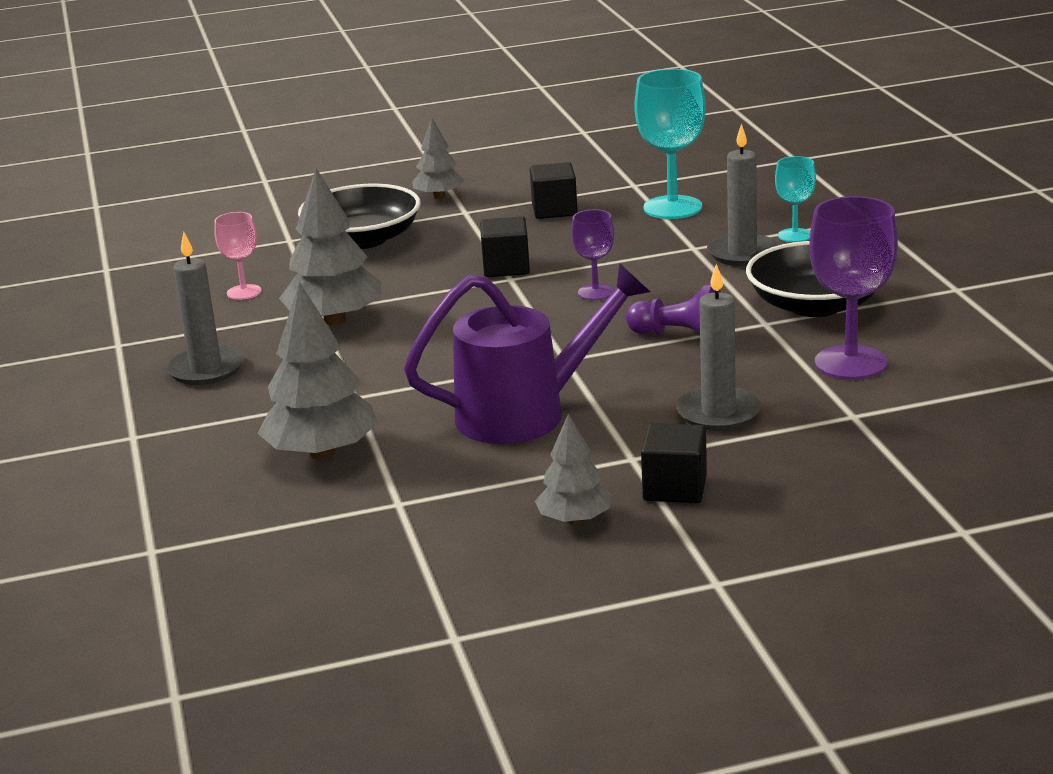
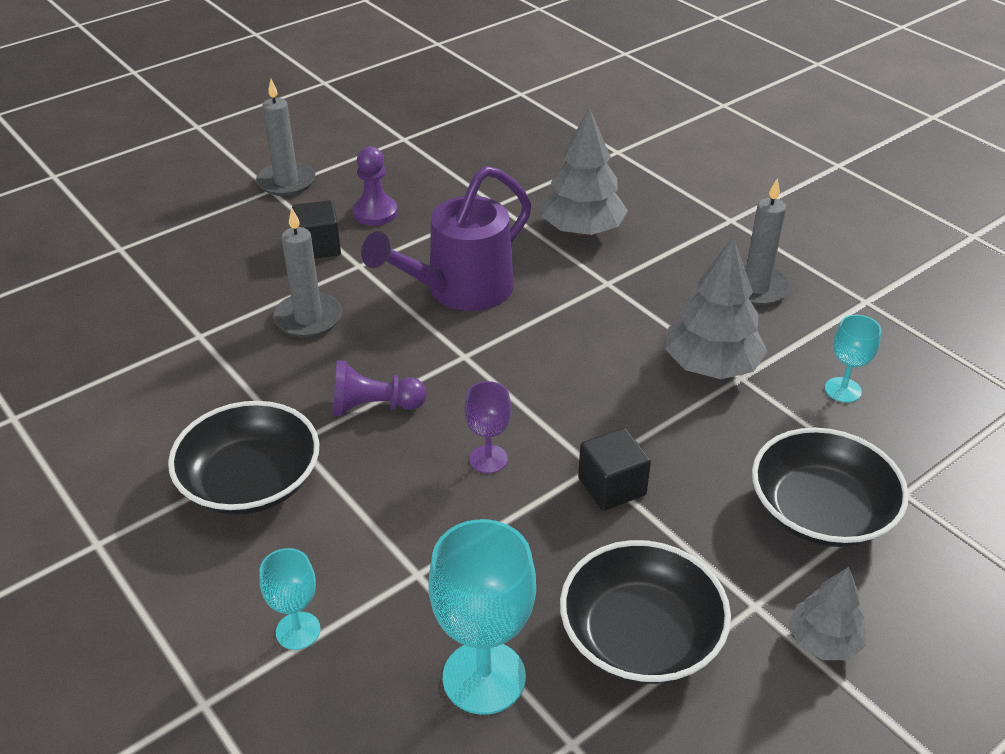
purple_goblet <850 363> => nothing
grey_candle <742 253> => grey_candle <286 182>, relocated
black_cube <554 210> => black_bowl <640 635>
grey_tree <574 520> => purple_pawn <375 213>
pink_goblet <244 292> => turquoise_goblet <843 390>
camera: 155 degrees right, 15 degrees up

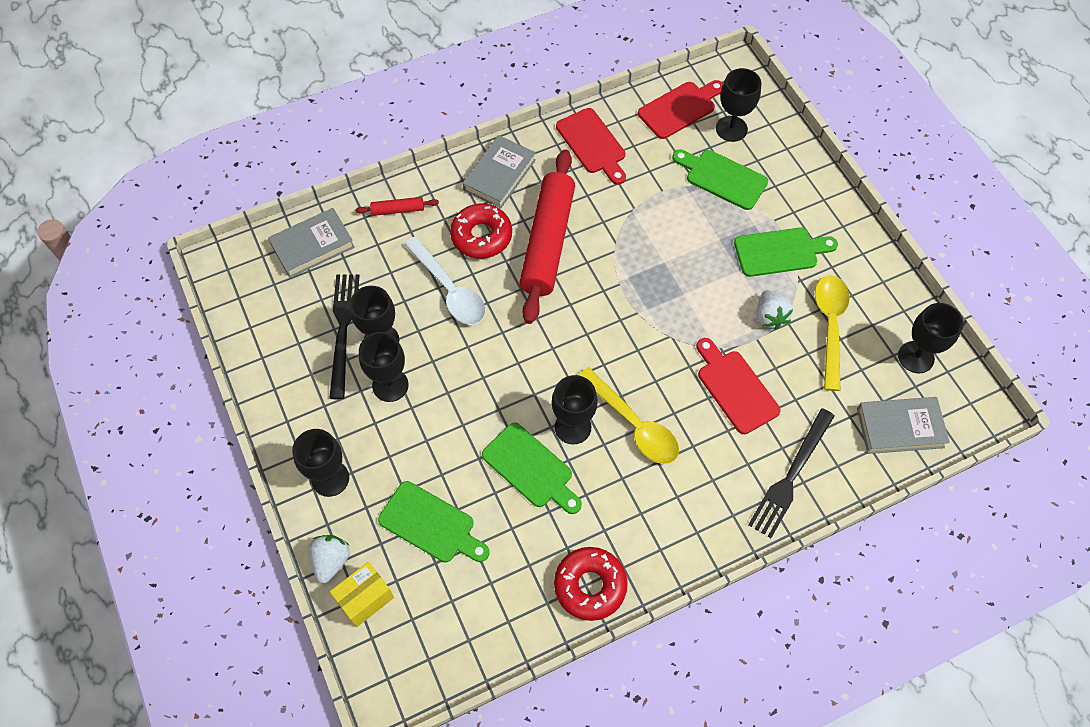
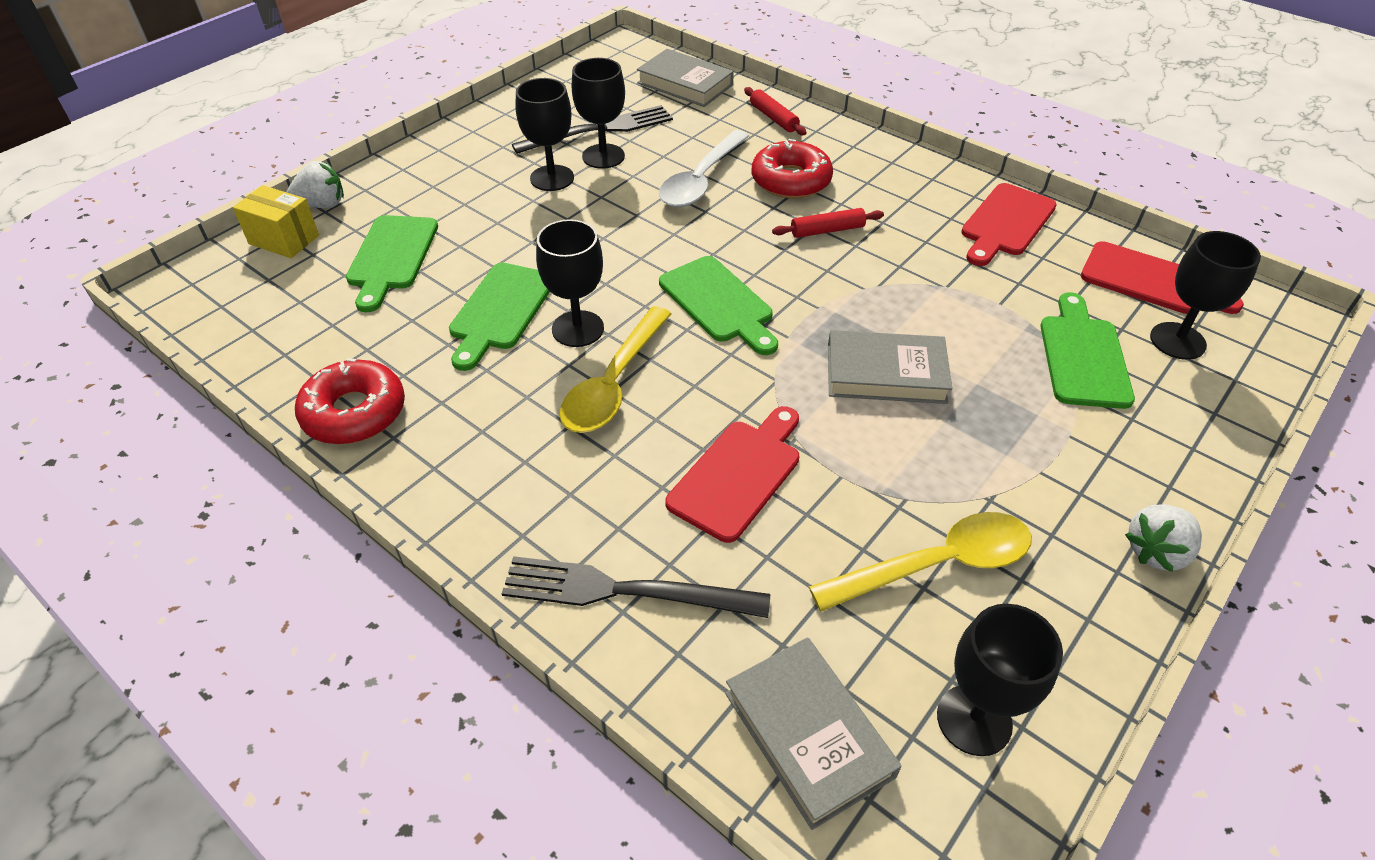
black_goblet <330 478> => nothing
grey_book <499 175> => grey_book <885 373>, relocated
green_cutting_board <780 252> => green_cutting_board <718 303>, relocated
white_strawberry <770 316> => white_strawberry <1156 551>, relocated
red_rolling_pin <548 242> => red_rolling_pin <827 230>, x0.41
camera: 65 degrees right, 15 degrees down

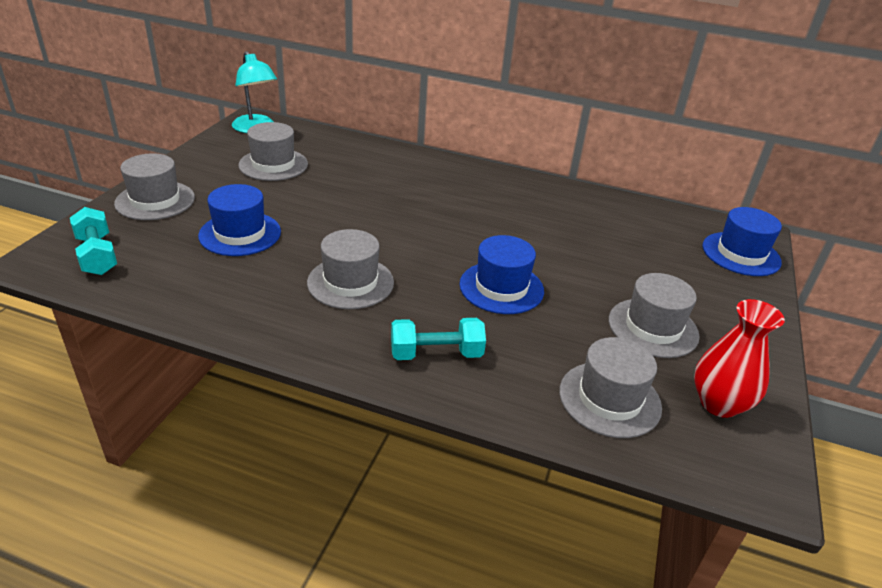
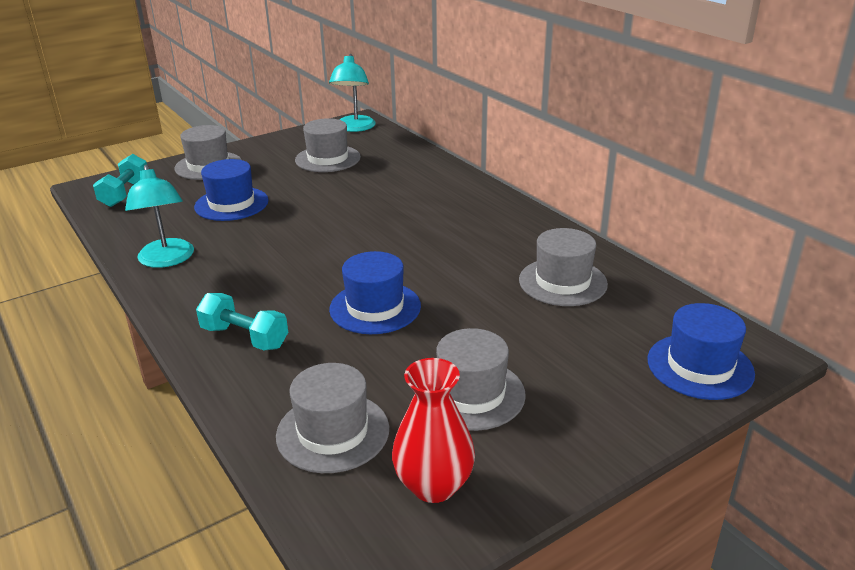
nothing => turquoise_lamp <167 260>
grey_hat <350 282> => grey_hat <562 282>, relocated
camera: 40 degrees right, 5 degrees down

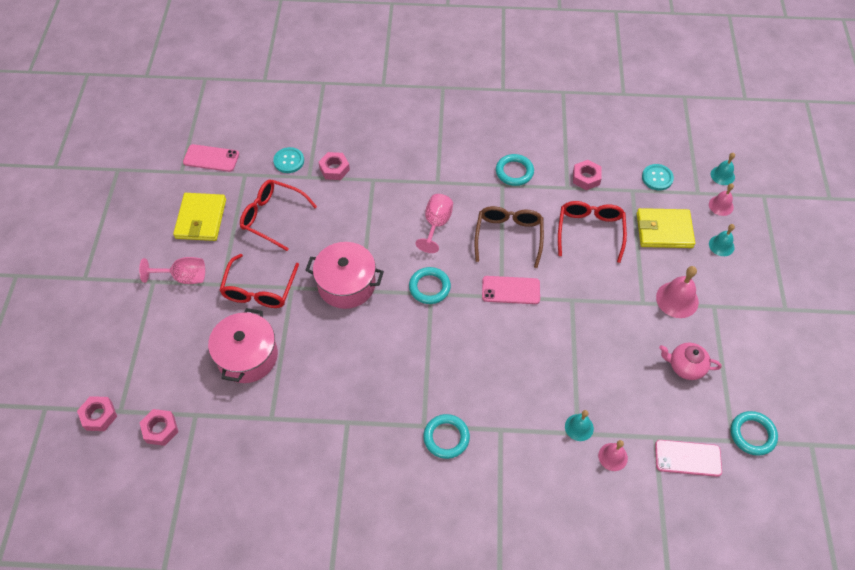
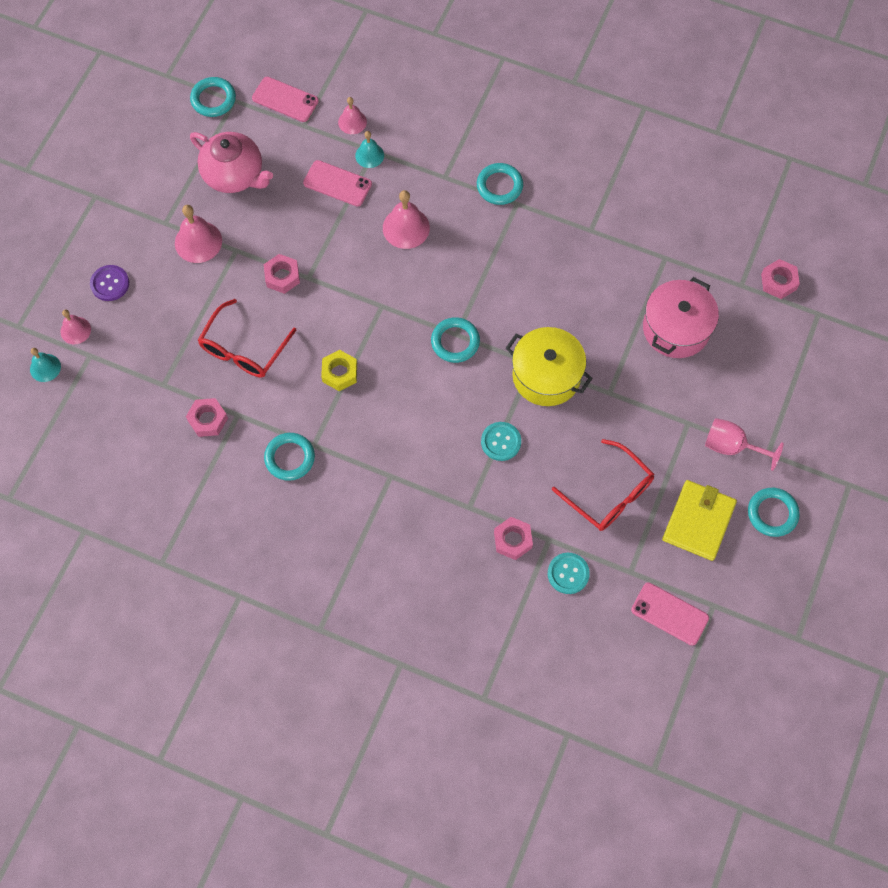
red_glasses <259 289> => nothing
pink_goblet <436 224> => nothing
yellow_wallet <664 230> => nothing
nothing => pink_bell <406 228>
nothing => turquoise_ring <772 513>
pink_nut <99 416> => pink_nut <282 276>, relocated
pink_phone <511 290> => pink_phone <337 183>, relocated
turquoise_button <657 178> => turquoise_button <501 442>, relocated
brown_glasses <508 237> => yellow_nut <339 373>
turquoise_bell <721 245> => purple_button <110 284>
pink_pot <346 284> => yellow_pot <546 375>
pink_teapot <685 366> => pink_teapot <234 175>, x1.56
camera: 160 degrees left, 10 degrees up

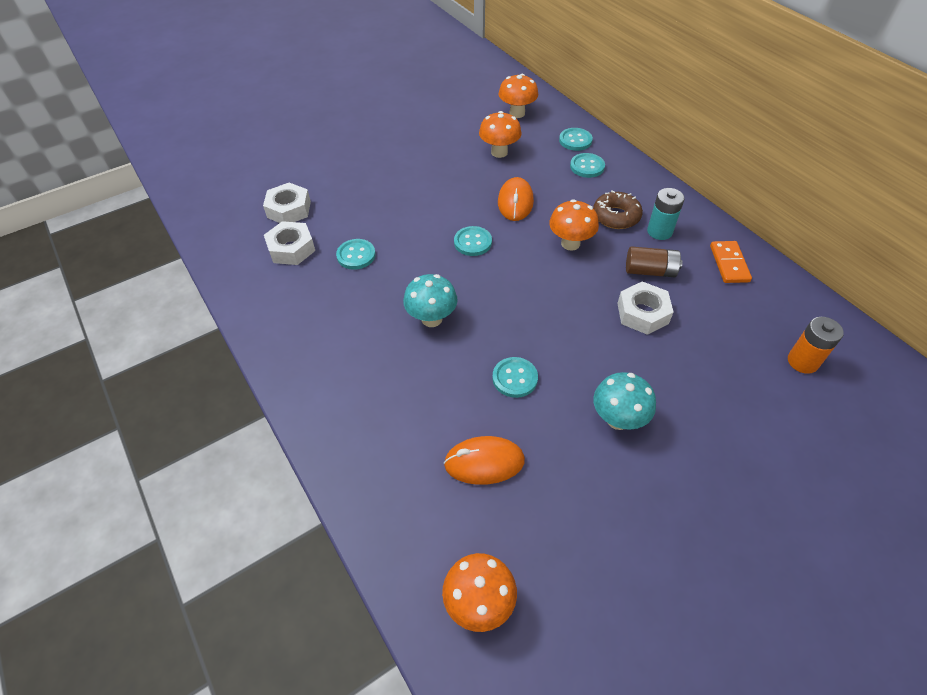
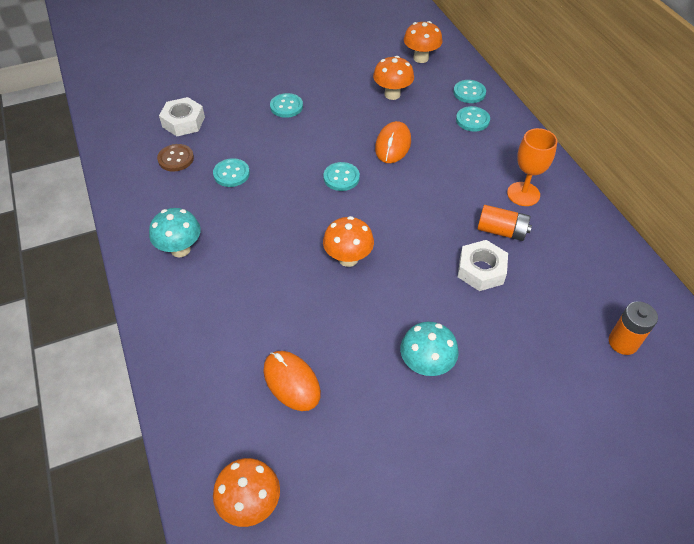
brown_donut <616 216> => nothing
orange_domino <729 264> => nothing
turquoise_mushroom <432 319> => turquoise_mushroom <180 249>, relocated
turquoise_button <515 378> => turquoise_button <286 106>, relocated
orange_mushroom <570 243> => orange_mushroom <348 258>, relocated
white_nut <291 248> => brown_button <176 159>
turquoise_battery <659 231> => orange_goblet <523 194>
brown_battery <650 271> => orange_battery <501 231>
orange_mouse <484 462> => orange_mouse <291 382>, 45 degrees clockwise
camera: 10 degrees right, 0 degrees up

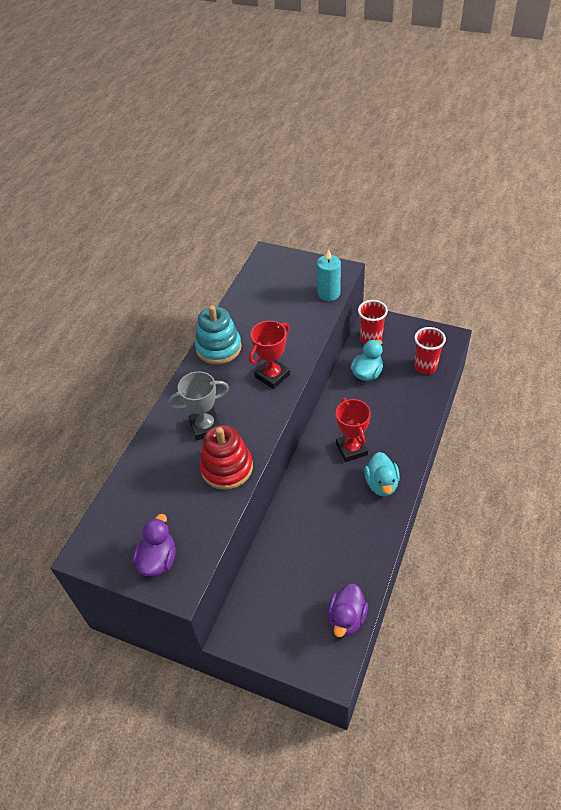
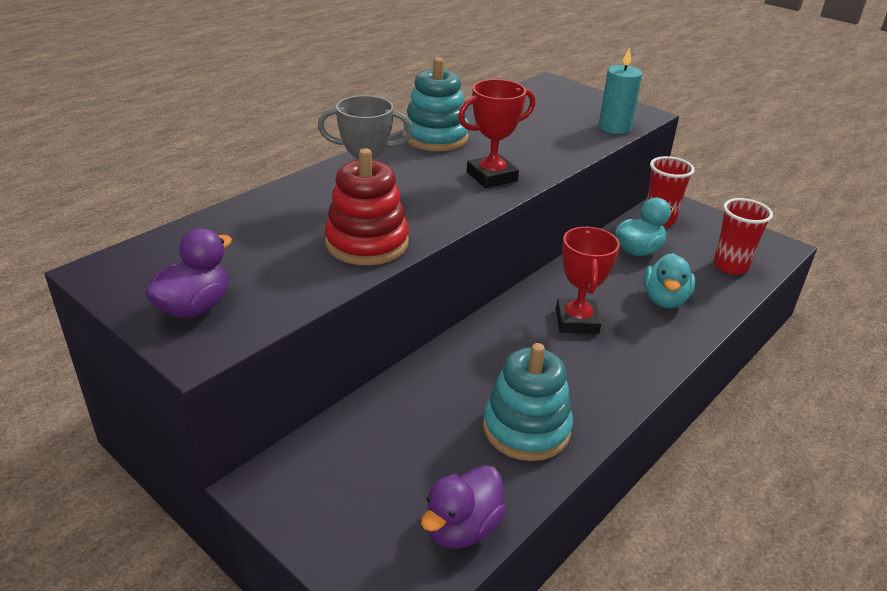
nothing => turquoise_stacking_toy <526 428>
turquoise_duck <381 484> => turquoise_duck <664 300>, relocated
camera: 15 degrees right, 15 degrees down

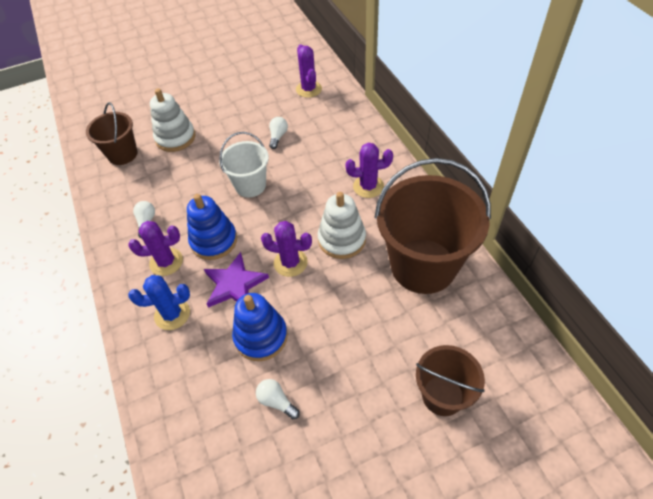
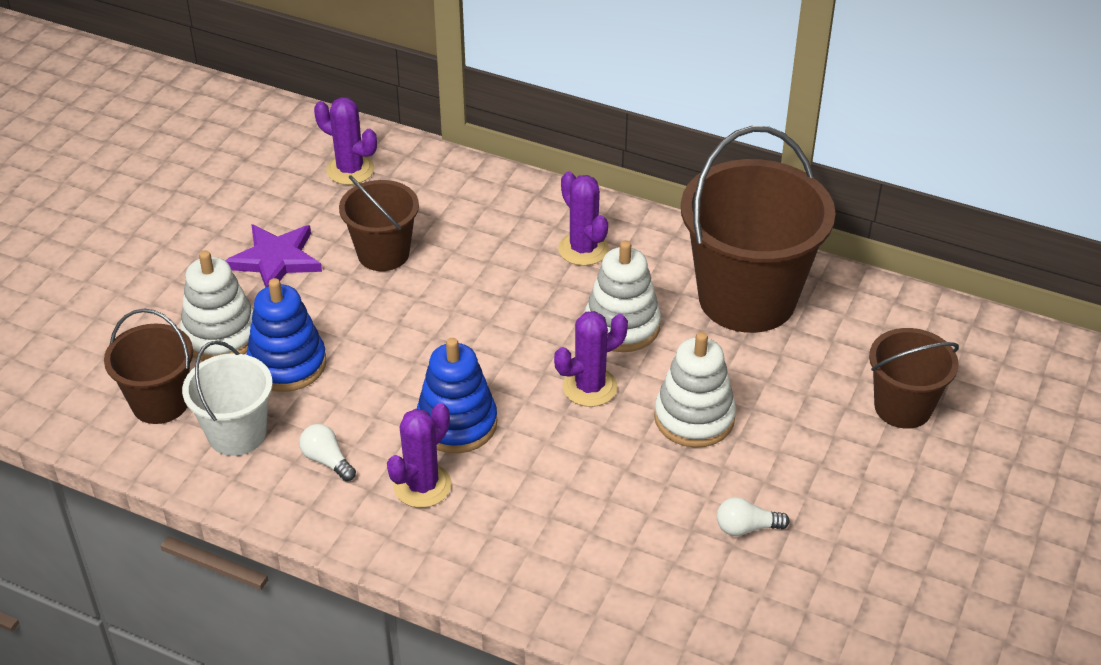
blue_cactus <172 314> => nothing
nothing => white_stacking_toy <694 418>
purple_star <234 284> => purple_star <275 260>, relocated
white_bucket <250 185> => white_bucket <237 434>, relocated
blue_stacking_toy <261 336> => blue_stacking_toy <287 364>, relocated
white_light_bulb <278 137> => brown_bucket <383 253>
purple_cactus <368 186> => purple_cactus <583 249>, 75 degrees counterclockwise
camera: 45 degrees left, 10 degrees down

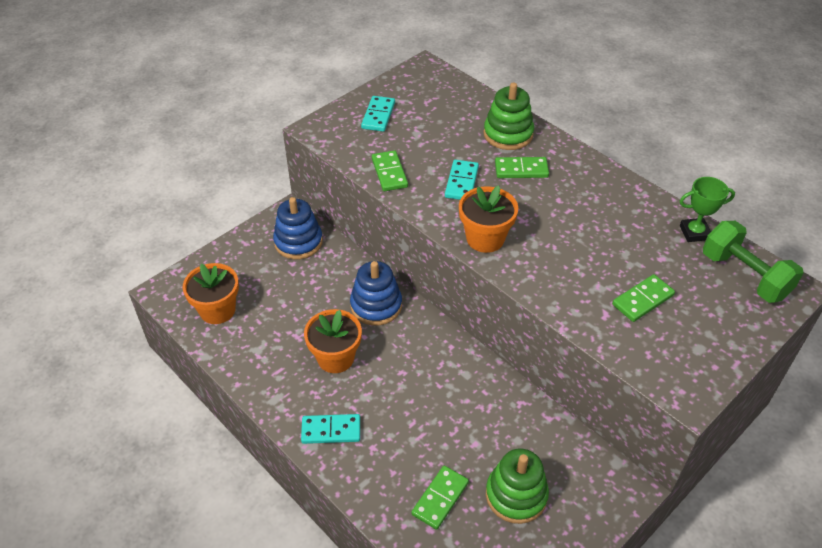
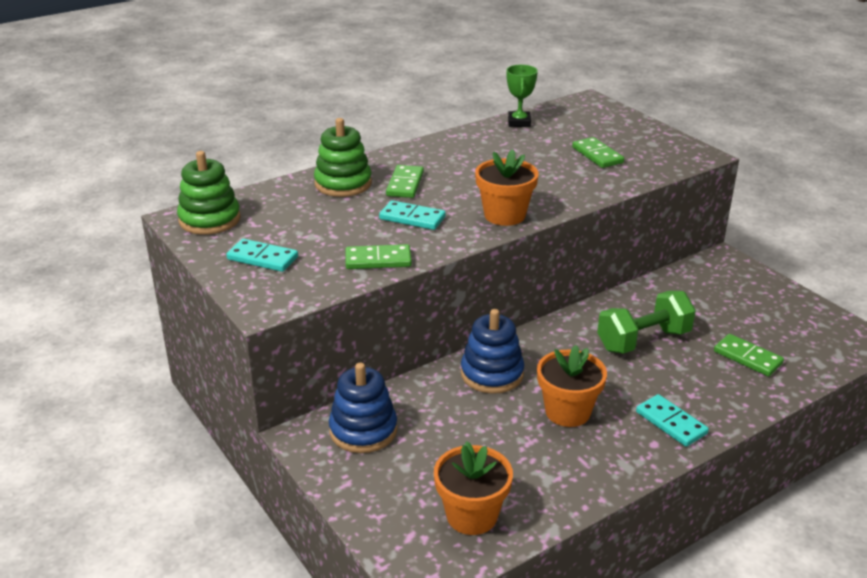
green_stacking_toy <516 495> => green_stacking_toy <209 220>, relocated
green_dumbbell <744 276> => green_dumbbell <643 340>, relocated
turquoise_domino <331 430> => turquoise_domino <671 423>, 45 degrees counterclockwise
camera: 80 degrees left, 15 degrees down

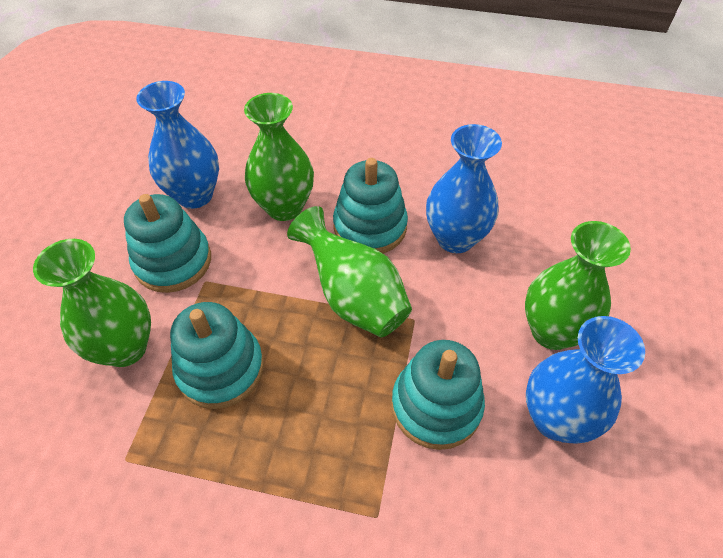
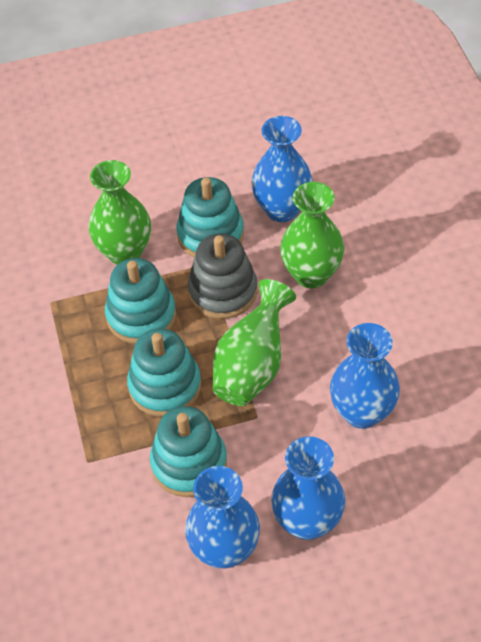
nothing => grey_stacking_toy <223 291>
turquoise_stacking_toy <370 227> => turquoise_stacking_toy <165 386>, relocated
green_vase <552 331> => blue_vase <307 521>
camera: 65 degrees right, 0 degrees up

